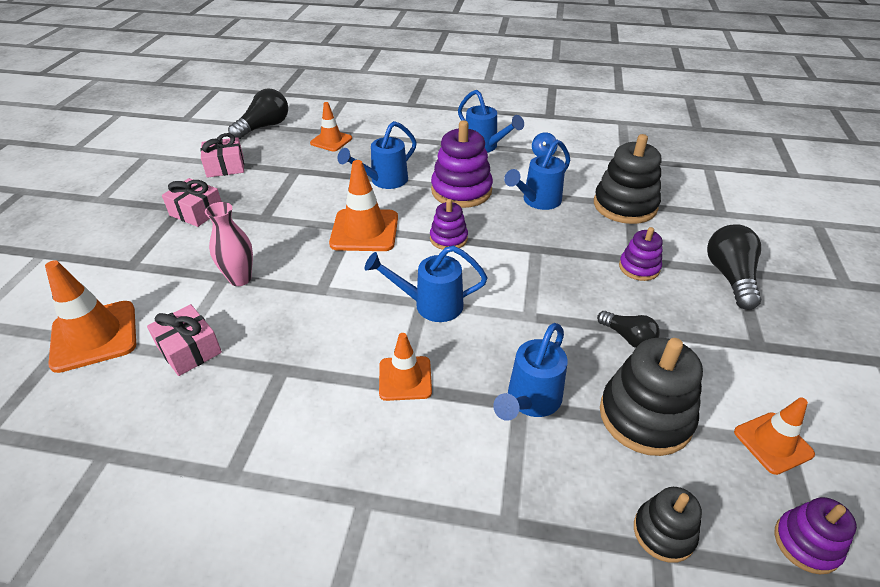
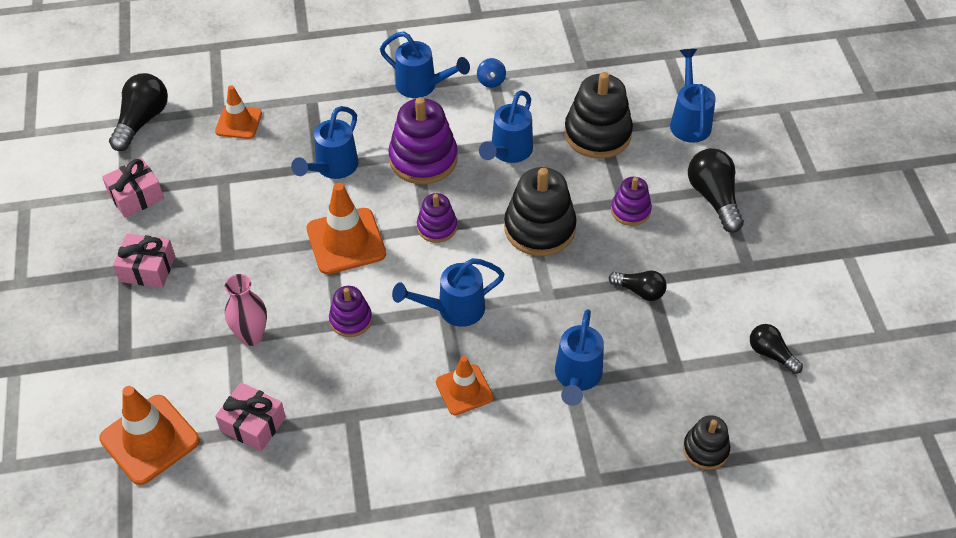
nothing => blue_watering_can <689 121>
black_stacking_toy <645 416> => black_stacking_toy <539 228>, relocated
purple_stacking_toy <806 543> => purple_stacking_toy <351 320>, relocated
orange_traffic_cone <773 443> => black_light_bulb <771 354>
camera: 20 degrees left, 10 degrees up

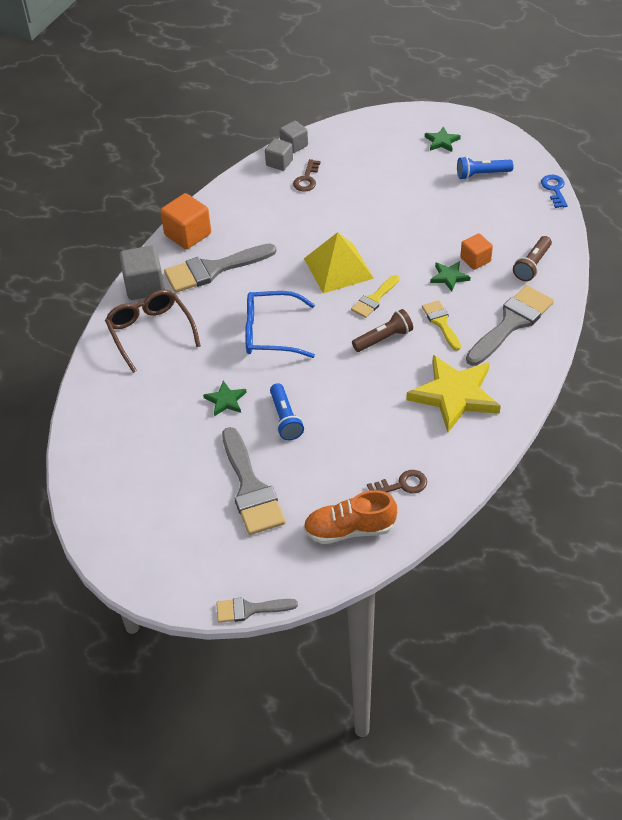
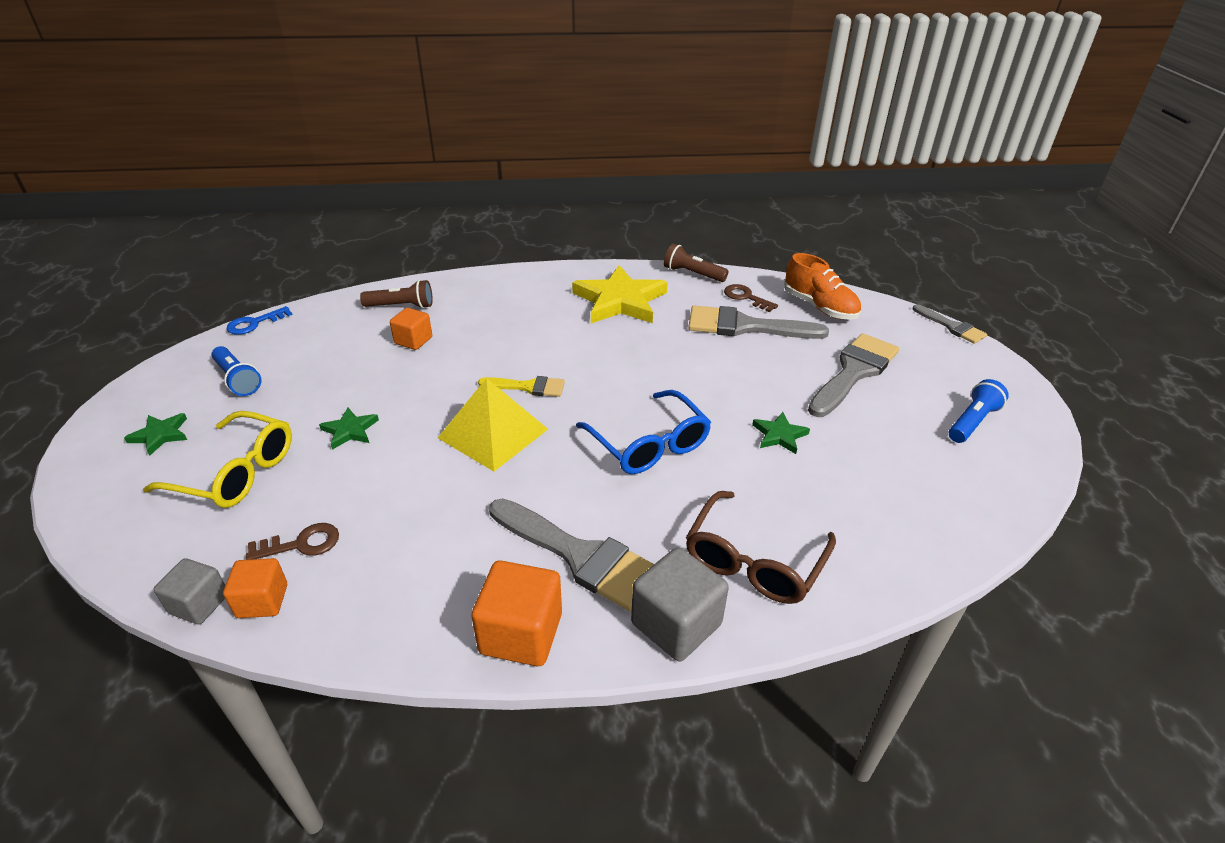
yellow_brush <441 323> => nothing
nothing => yellow_glasses <236 472>
blue_flashlight <285 419> => blue_flashlight <972 422>, relocated
brown_flashlight <384 339> => brown_flashlight <693 274>, relocated
green_star <449 277> => green_star <350 430>, relocated
grey_brush <511 323> => grey_brush <745 326>, relocated
grey_cube <279 163> => orange_cube <262 601>
camera: 125 degrees left, 10 degrees down

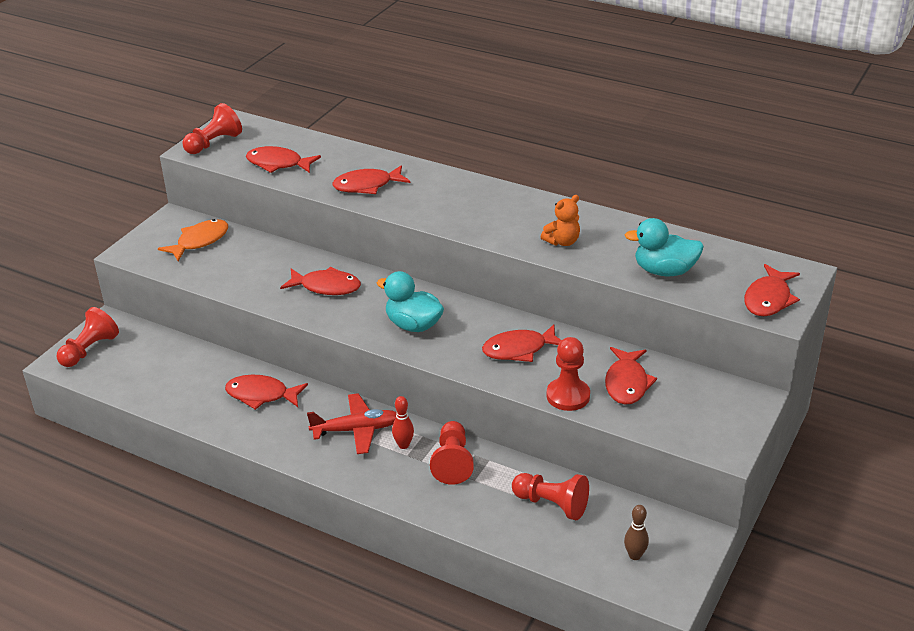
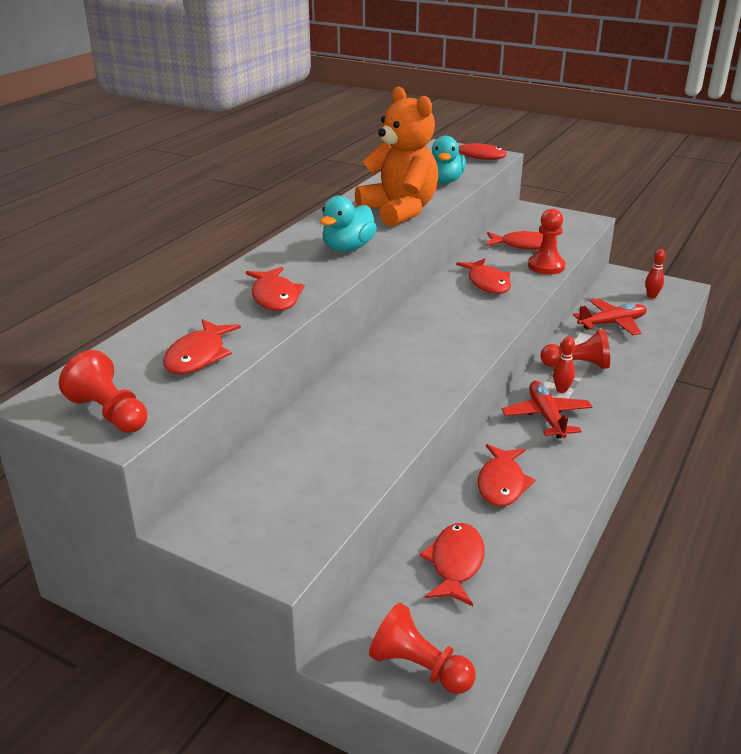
orange_fish <199 241> => nothing
red_fish <326 287> => red_fish <455 563>, relocated
turquoise_duck <413 325> => turquoise_duck <348 248>, relocated
red_pawn <552 504> => red_plane <612 323>
brown_bowling_pin <635 555> => red_bowling_pin <651 296>
orange_teddy_bear <562 241> => orange_teddy_bear <399 211>, x2.31
camera: 90 degrees left, 5 degrees down

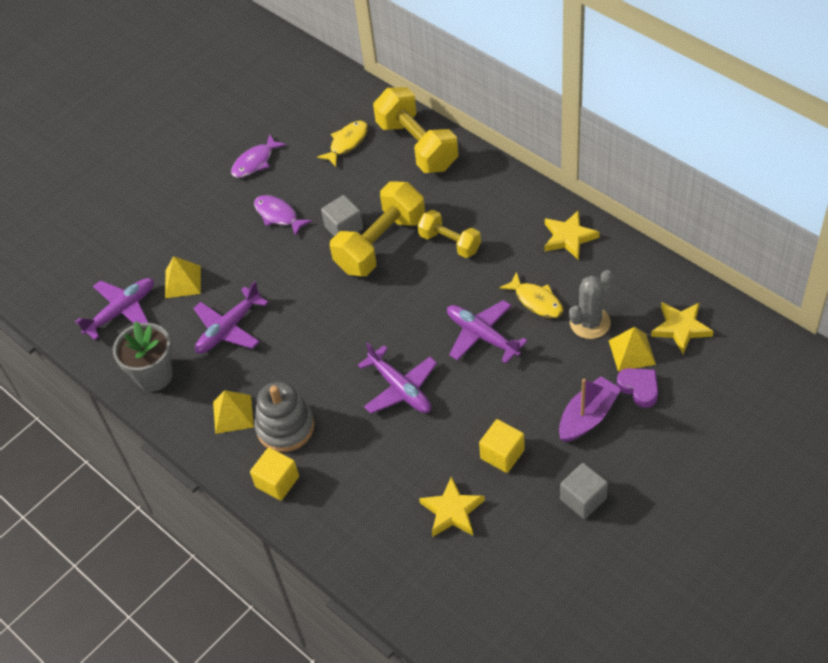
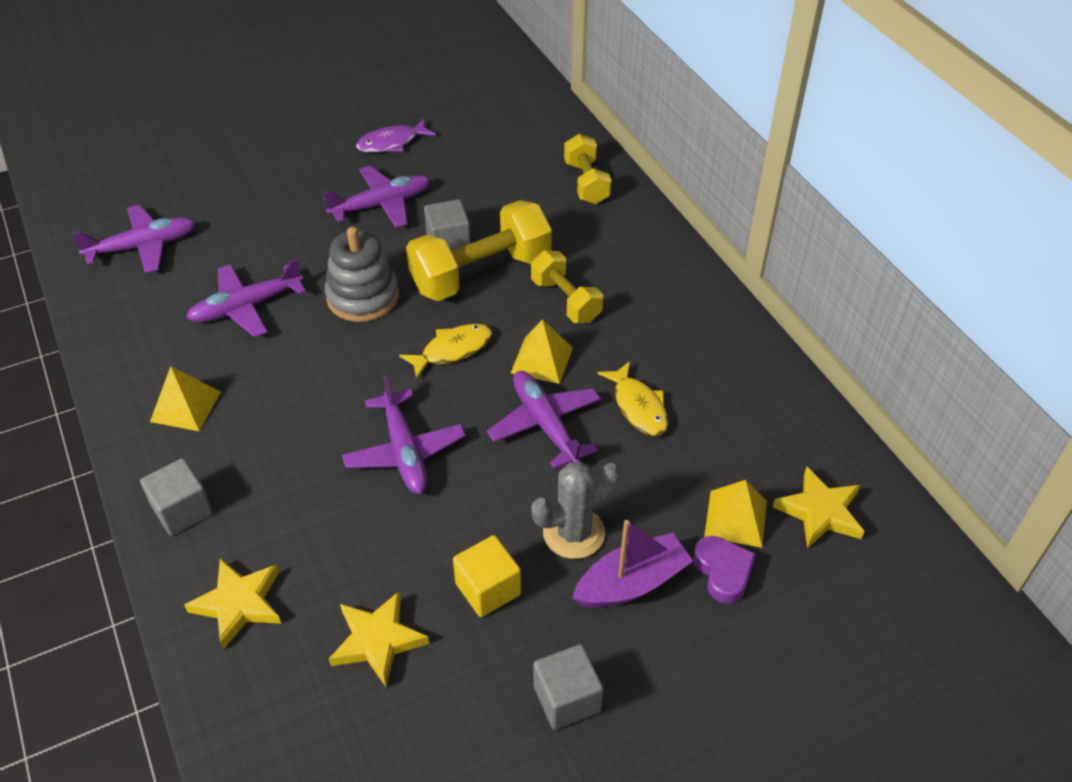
grey_flower_pot <154 375> => nothing
yellow_pyramid <183 281> => yellow_pyramid <542 360>, relocated
grey_stacking_toy <285 427> => grey_stacking_toy <363 297>, relocated
yellow_fish <347 143> => yellow_fish <452 350>, relocated
yellow_star <569 237> => yellow_star <239 604>, relocated
grey_cactus <590 323> => grey_cactus <574 533>, relocated
purple_fish <278 215> => purple_plane <382 204>
yellow_cube <277 482> => grey_cube <182 510>
yellow_dumbbell <417 145> => yellow_dumbbell <586 183>, x0.59
camera: 15 degrees right, 5 degrees down

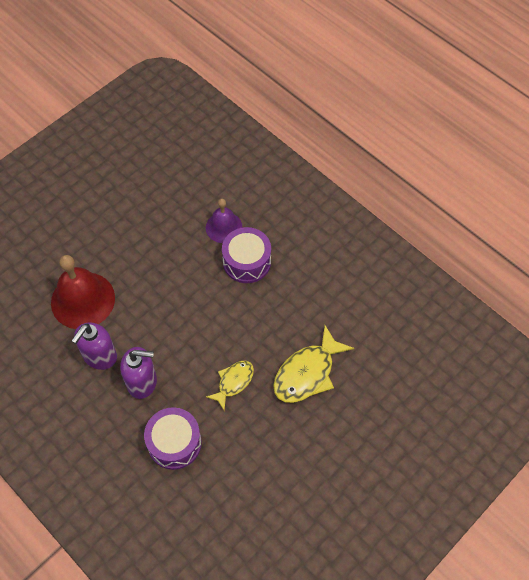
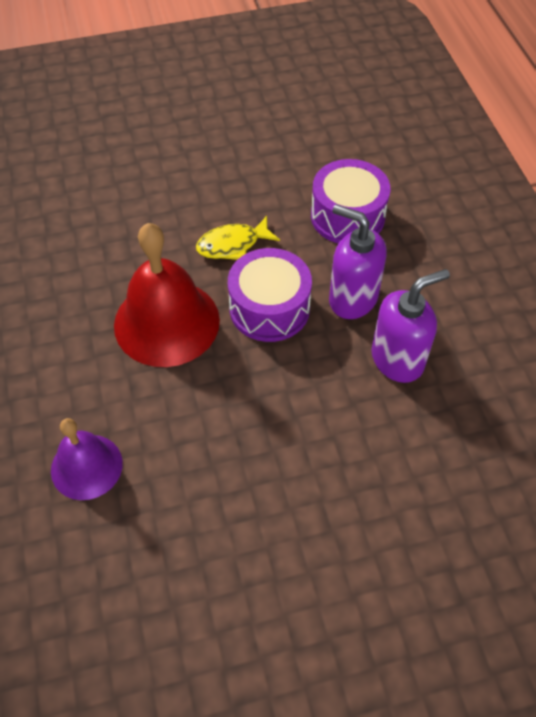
yellow_fish <307 373> => nothing
red_bell <83 300> => red_bell <166 322>, relocated
purple_drum <247 262> => purple_drum <269 308>, relocated
camera: 150 degrees left, 5 degrees down

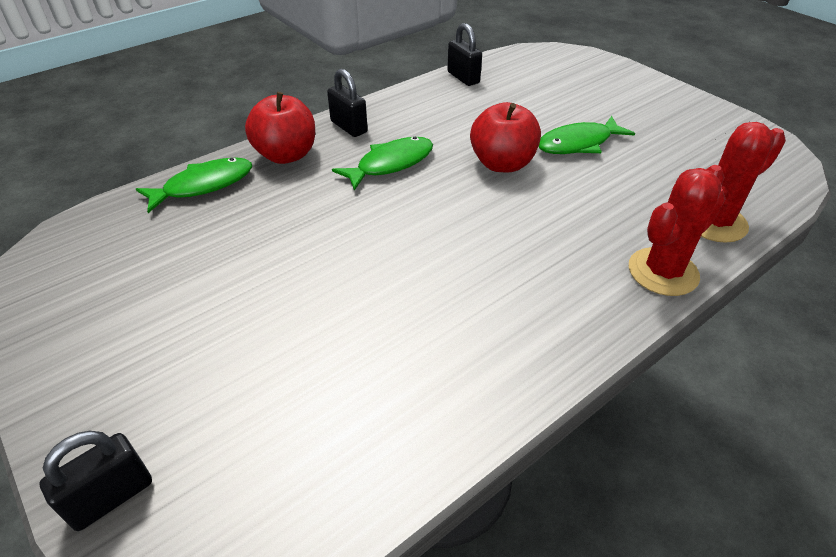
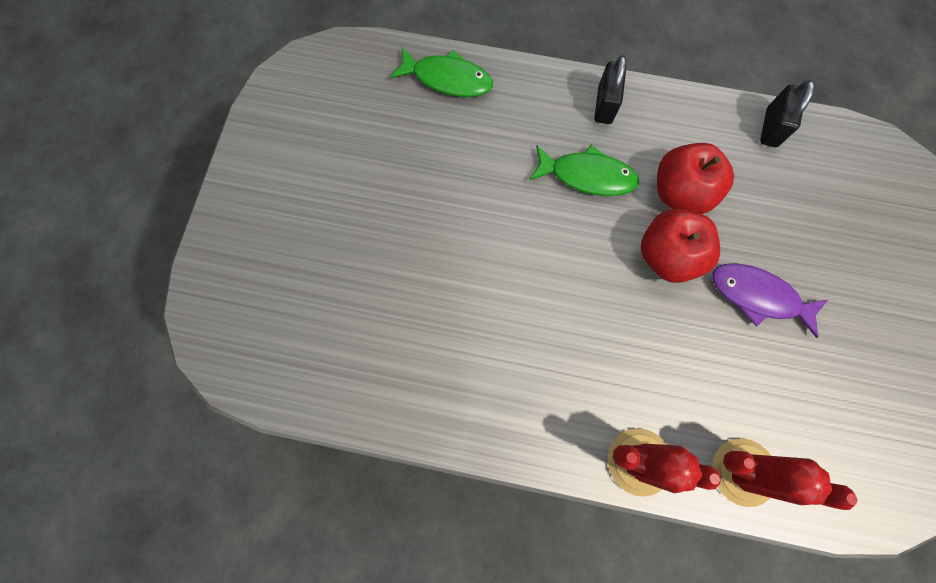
black_padlock <111 497> => nothing
red_apple <286 155> => red_apple <680 192>, relocated
green_fish <578 143> => purple_fish <758 296>
camera: 50 degrees right, 30 degrees up

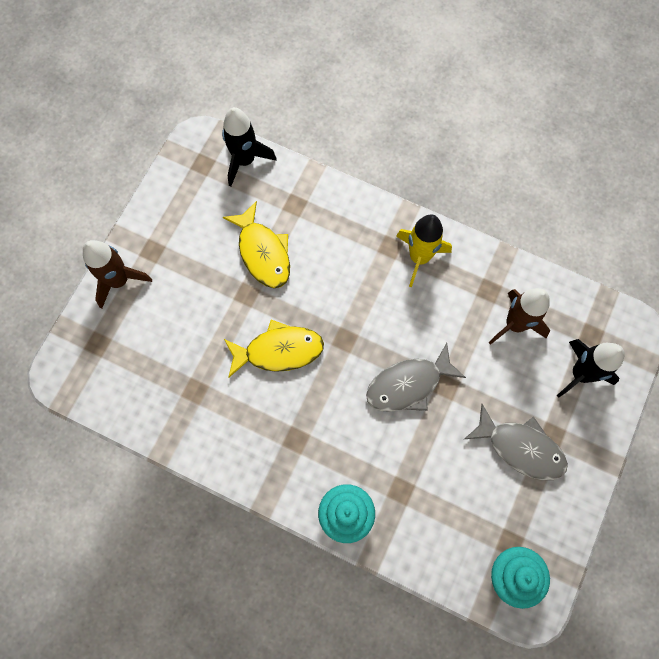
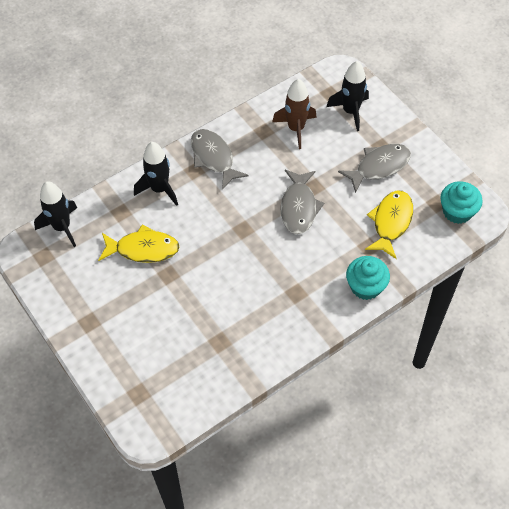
brown_rocket <119 280> => nothing
nothing => black_rocket <159 189>
yellow_fish <279 350> => yellow_fish <391 222>, relocated
yellow_rocket <419 257> => grey_fish <213 158>
camera: 60 degrees left, 15 degrees down

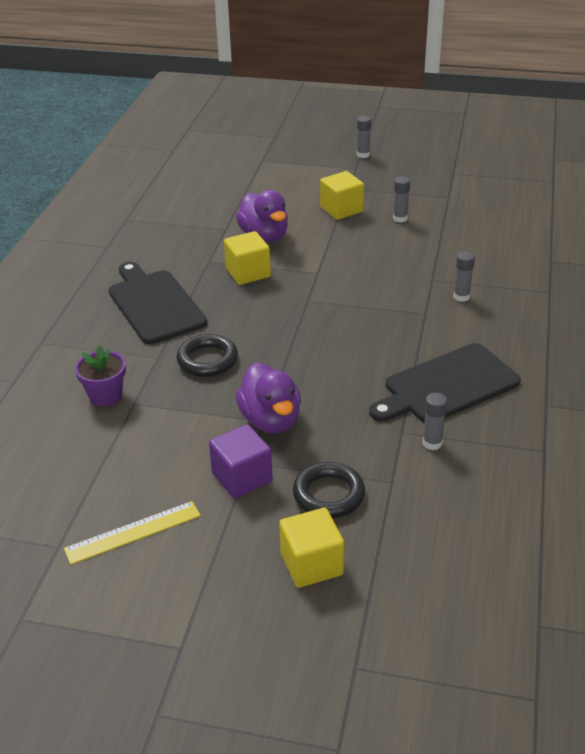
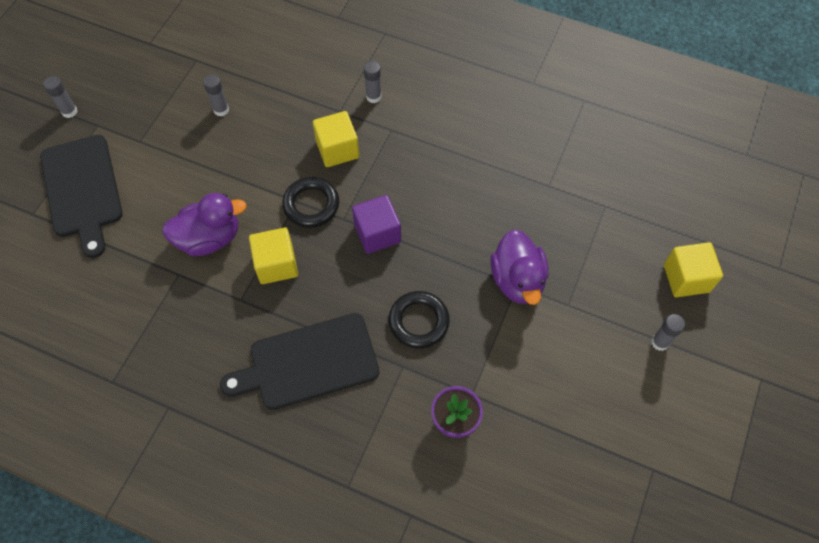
yellow_ruler <133 532> => nothing
purple_cube <242 477> => purple_cube <377 233>, relocated
black_ring <328 494> => black_ring <311 205>, relocated
yellow_cube <341 209> => yellow_cube <337 149>, relocated
black_cutting_board <446 386> => black_cutting_board <82 190>, relocated
grey_glue_stick <432 443> => grey_glue_stick <660 342>, relocated
purple_duck <270 420> => purple_duck <517 280>, 90 degrees clockwise
camera: 80 degrees left, 25 degrees up

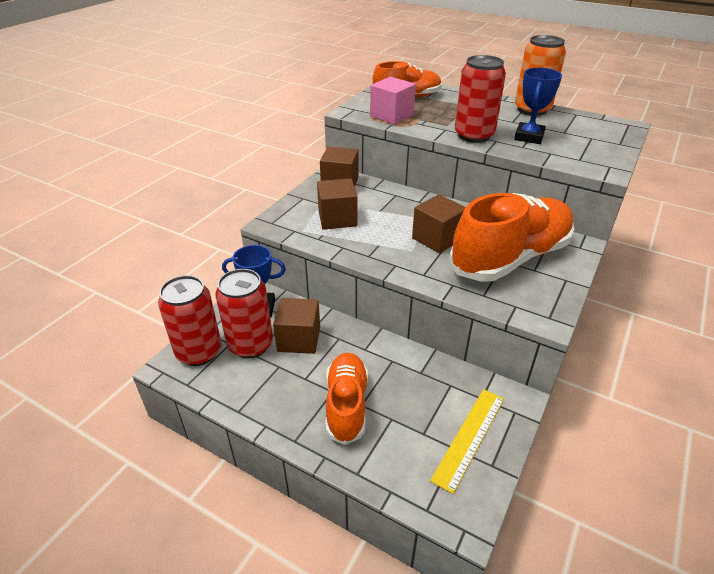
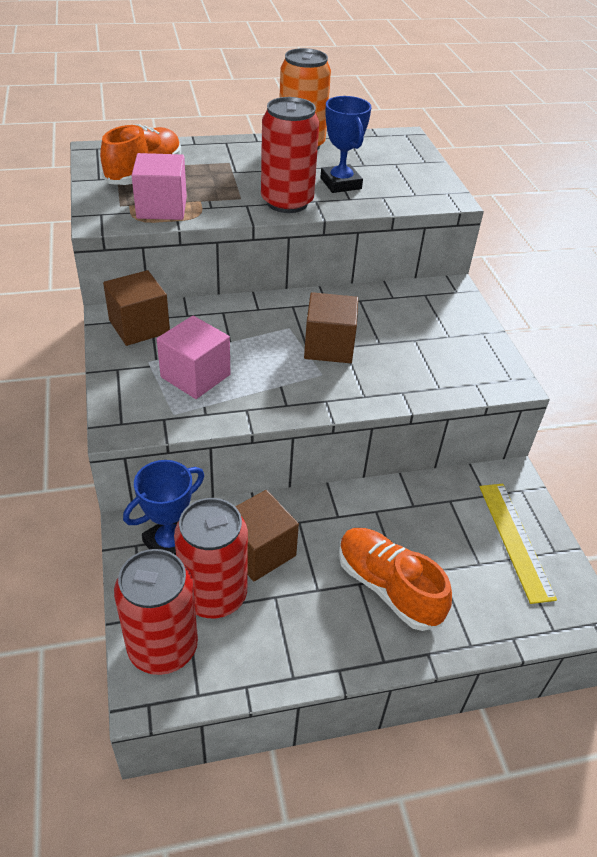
orange_shoe <510 258> => nothing
brown_cube <337 218> => pink_cube <195 376>
camera: 45 degrees left, 5 degrees up

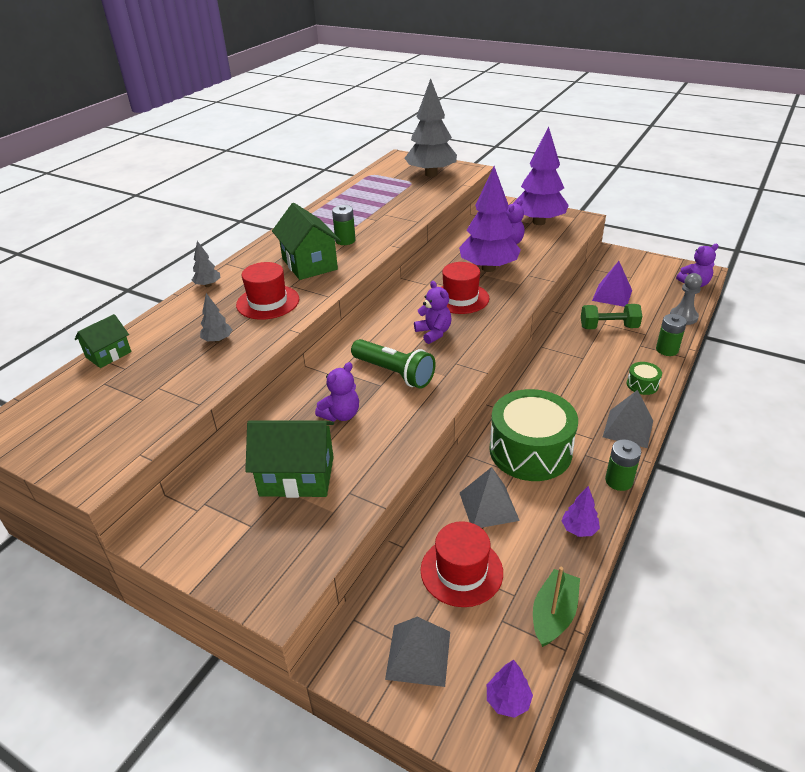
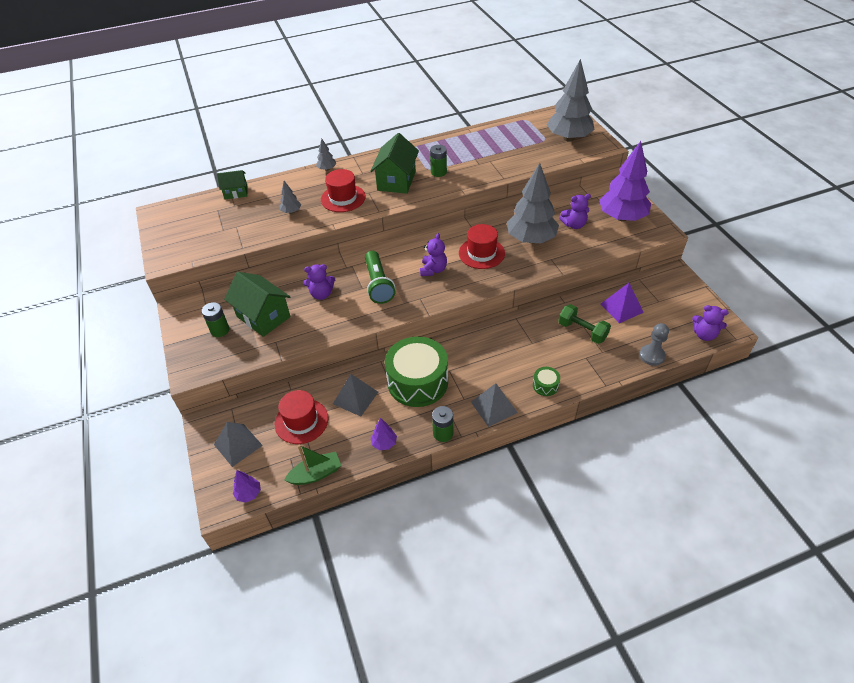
green_battery <667 350> => green_battery <220 330>, relocated
purple_tree <488 268> => grey_tree <531 239>
camera: 40 degrees right, 10 degrees up

